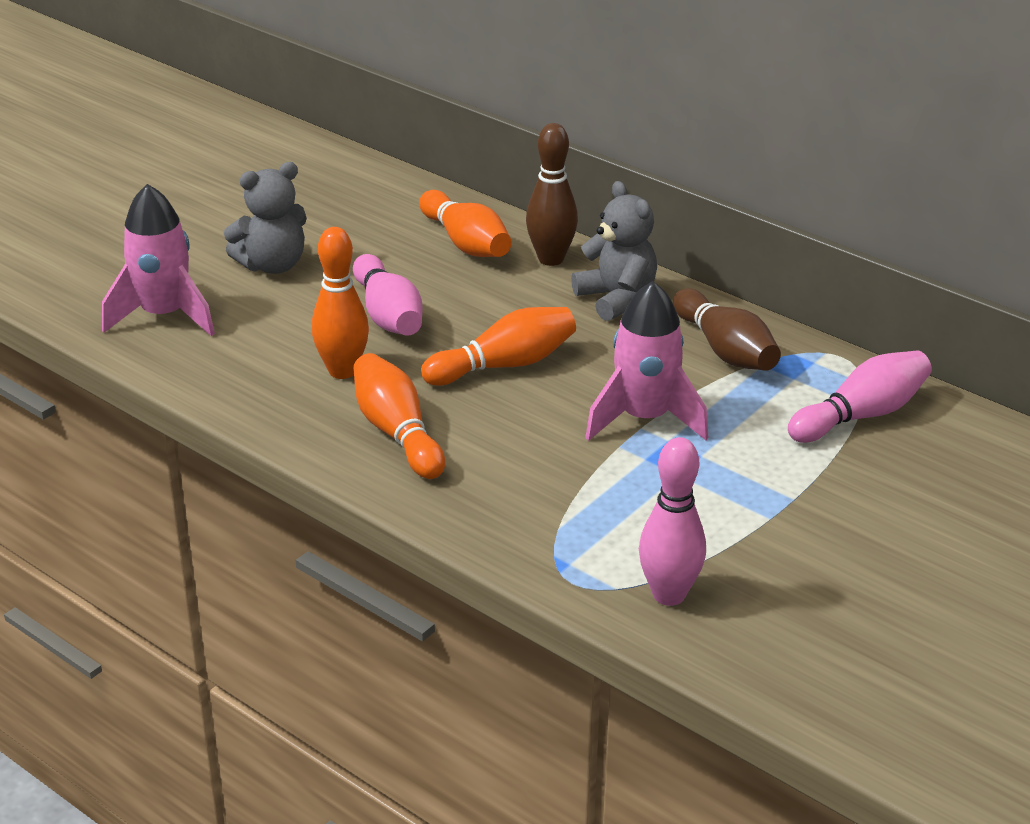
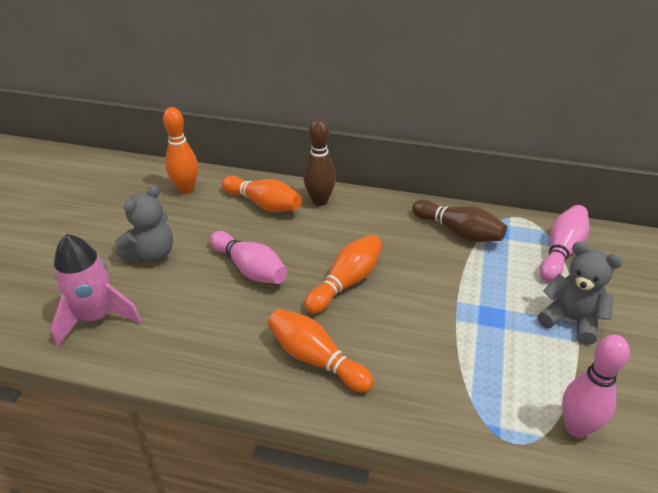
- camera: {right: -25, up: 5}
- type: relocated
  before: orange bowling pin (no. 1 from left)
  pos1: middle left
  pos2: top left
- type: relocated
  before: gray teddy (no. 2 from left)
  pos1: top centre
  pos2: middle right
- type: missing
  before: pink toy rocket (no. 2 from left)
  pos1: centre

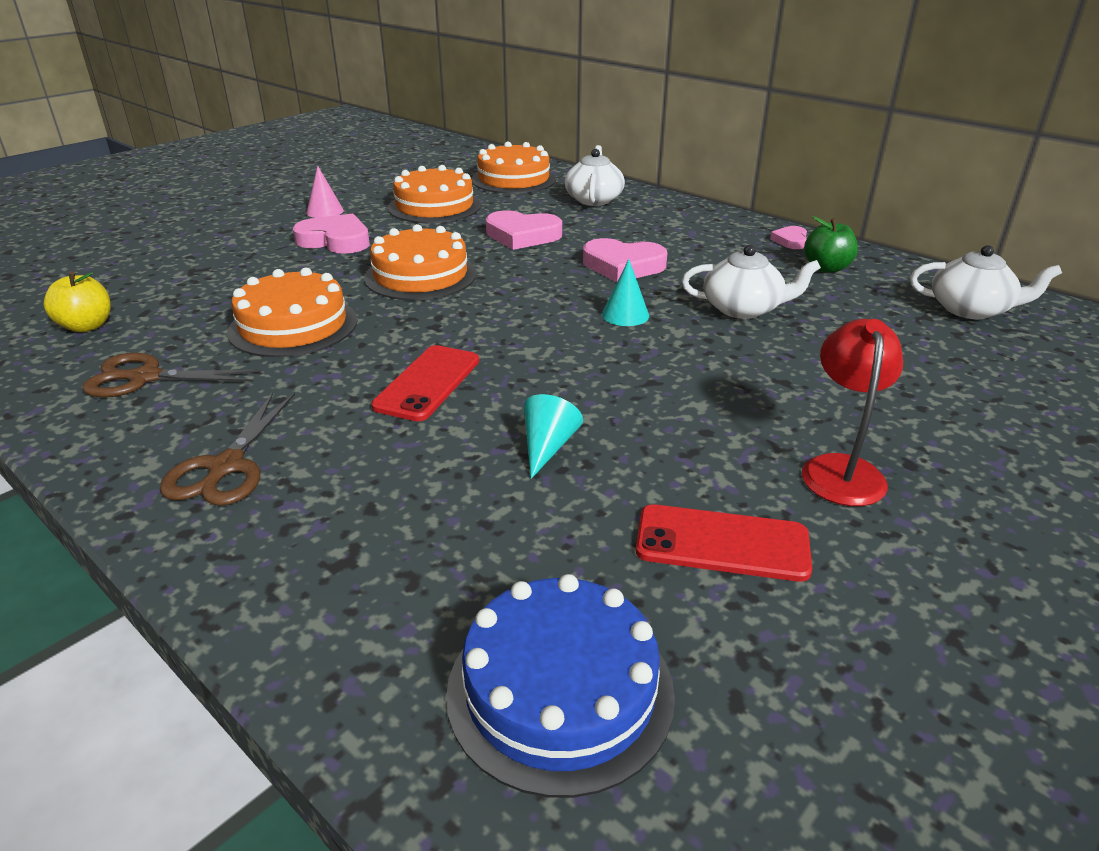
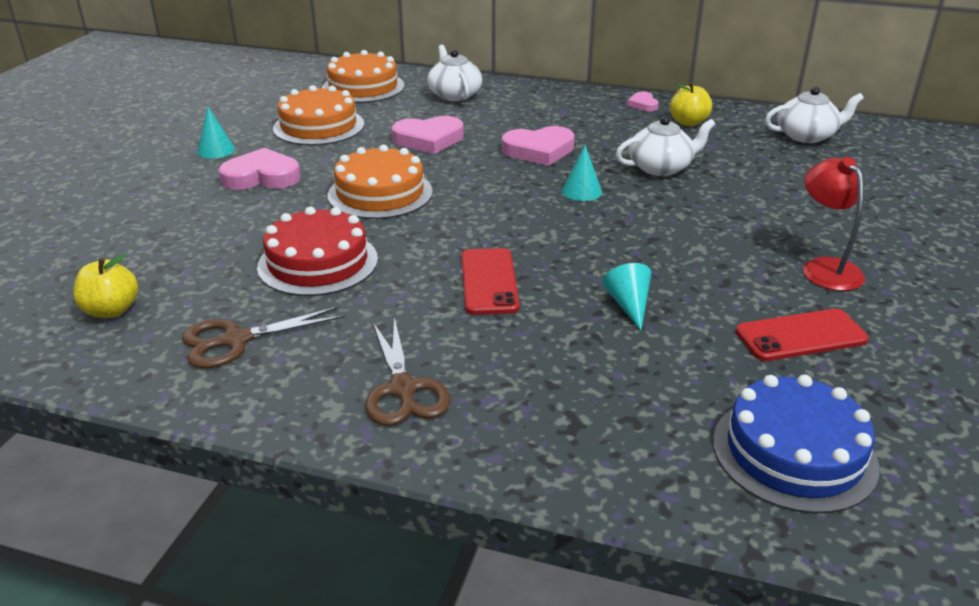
- camera: {right: -25, up: 0}
- type: colour
  before: orange cake (no. 1 from left)
  after: red cake
  pos1: middle left
  pos2: middle left
- type: colour
  before: pink cone shape
  after: turquoise cone shape (no. 1 from left)
  pos1: top left
  pos2: top left
- type: colour
  before: leaf-green toy apple
  after: yellow toy apple (no. 2 from left)
  pos1: top right
  pos2: top right

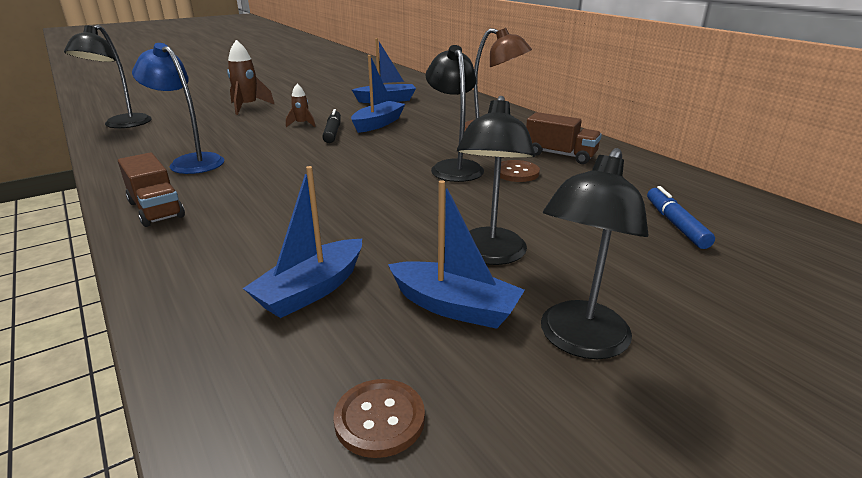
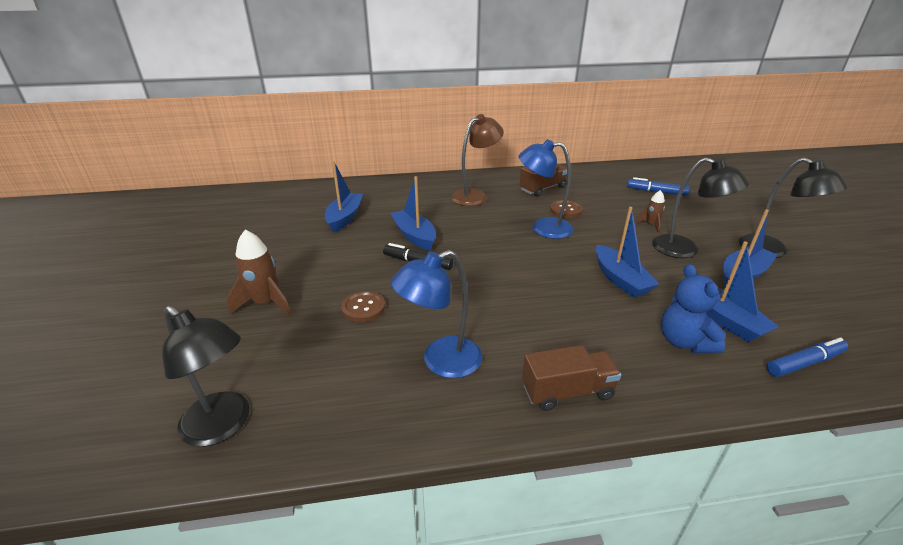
- camera: {right: -65, up: 5}
- type: relocated
  before: dark brown toy rocket (no. 2 from left)
  pos1: top centre
  pos2: middle right
- type: relocated
  before: dark brown shirt button (no. 1 from left)
  pos1: bottom centre
  pos2: centre
- type: colour
  before: jet-black desk lamp (no. 2 from left)
  after: cobalt desk lamp (no. 2 from left)
  pos1: top centre
  pos2: centre
- type: appeared
  after: cobalt toy boat (no. 3 from left)
  pos2: middle right
- type: appeared
  after: cobalt teddy
  pos2: middle right
- type: appeared
  after: cobalt felt pen (no. 2 from left)
  pos2: middle right

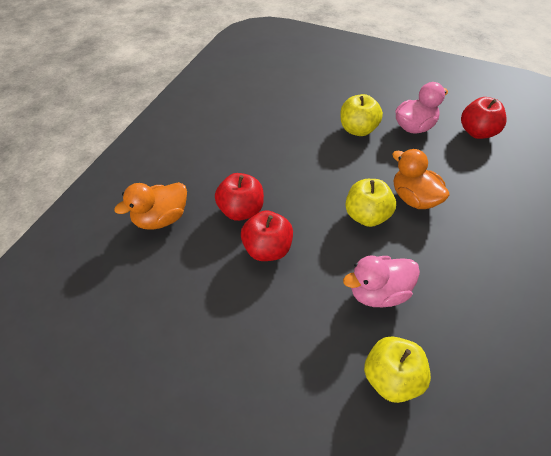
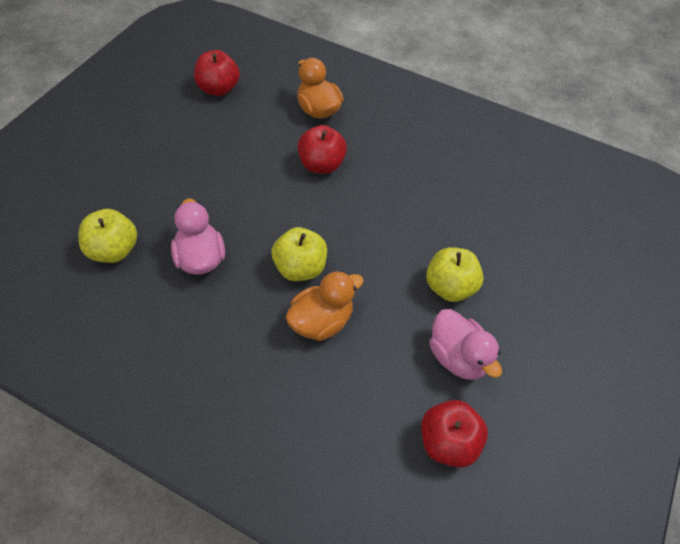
- camera: {right: 90, up: 5}
- type: relocated
  before: red toy apple (no. 2 from left in the first image)
  after: red toy apple (no. 1 from left)
  pos1: centre
  pos2: top left

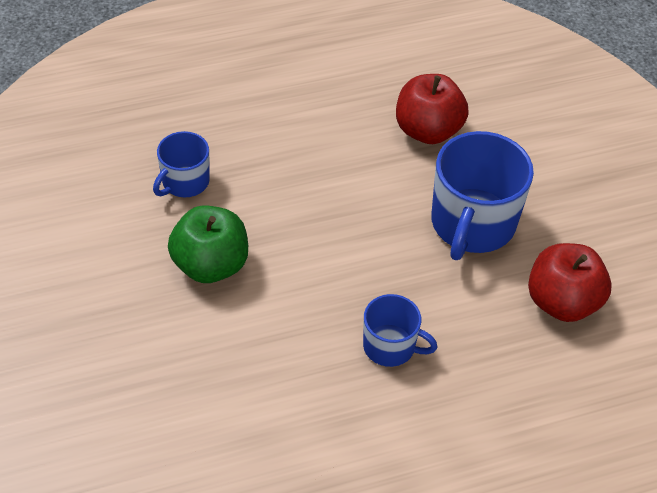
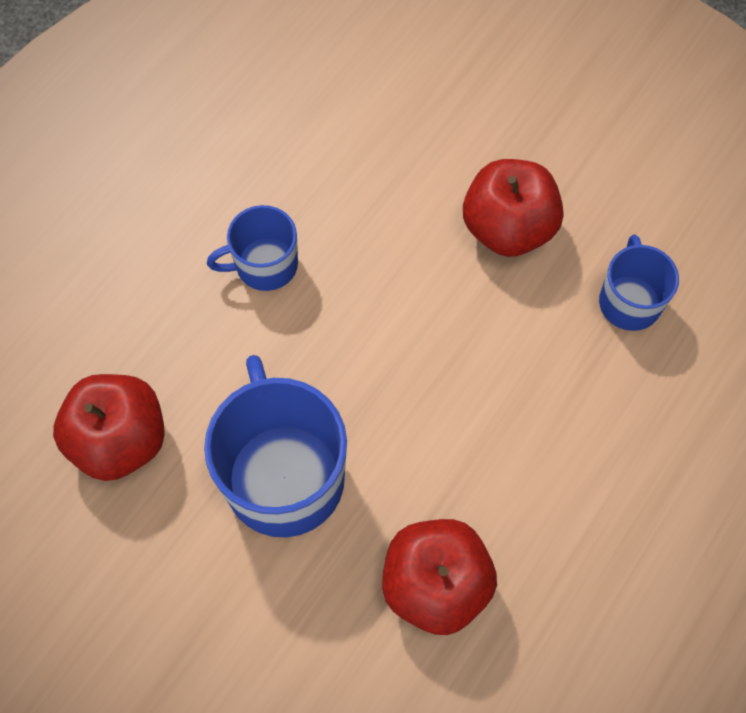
- camera: {right: 145, up: 15}
- type: colour
  before: leaf-green toy apple
  after: red toy apple (no. 3 from left)
  pos1: middle left
  pos2: top right

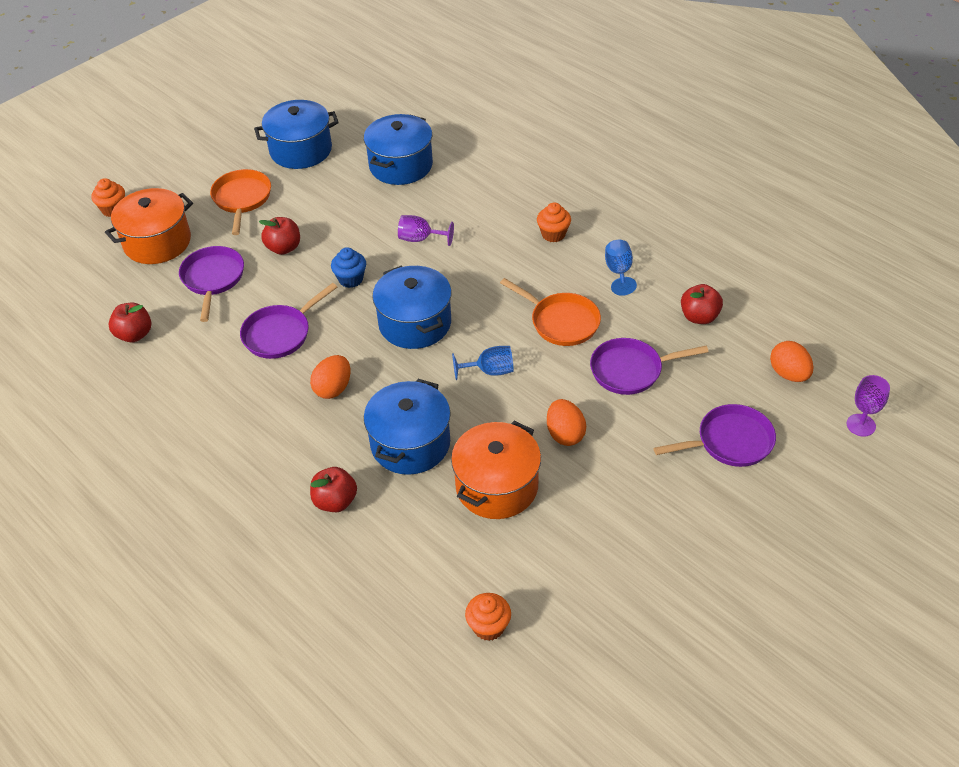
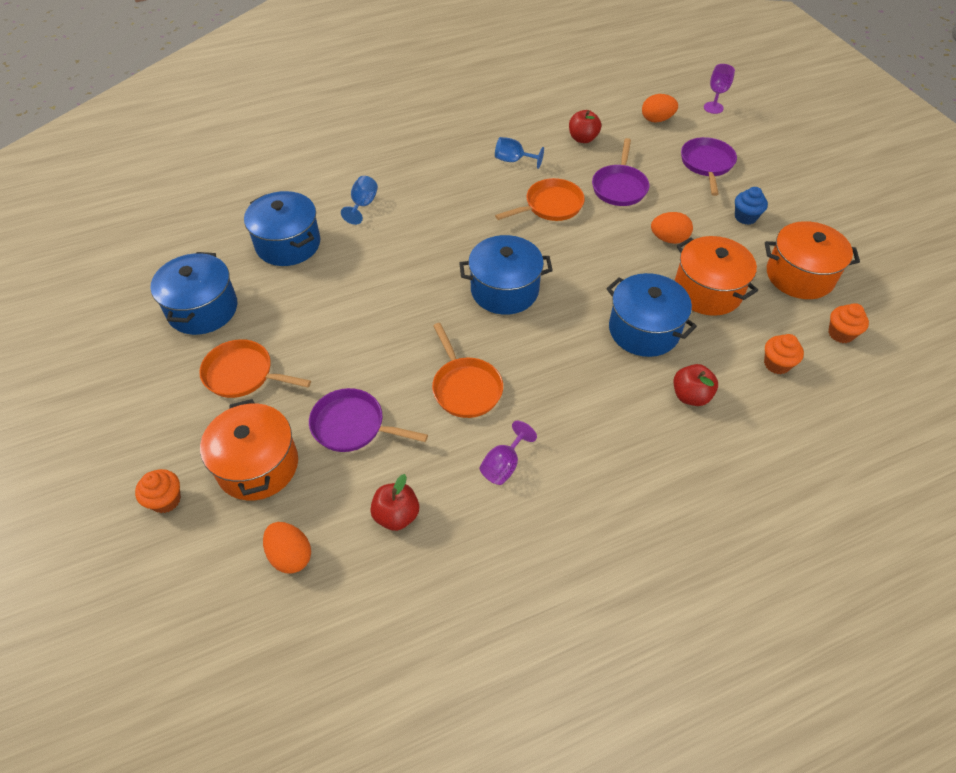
- camera: {right: -70, up: 5}
- type: colour
  before: purple skillet (no. 2 from left)
  after: orange skillet (no. 2 from left)
  pos1: middle left
  pos2: centre
- type: missing
  before: red toy apple (no. 2 from left)
  pos1: top left
- type: relocated
  before: orange toy egg (no. 1 from left)
  pos1: centre
  pos2: bottom left
- type: relocated
  before: cobalt muffin
  pos1: centre
  pos2: top right
- type: relocated
  before: purple wine glass (no. 1 from left)
  pos1: top centre
  pos2: centre
- type: relocated
  before: cobalt wine glass (no. 1 from left)
  pos1: centre
  pos2: top centre
- type: relocated
  before: orange muffin (no. 3 from left in the first image)
  after: orange muffin (no. 2 from left)
  pos1: top centre
  pos2: middle right
- type: appeared
  after: orange stockpot (no. 3 from left)
  pos2: middle right

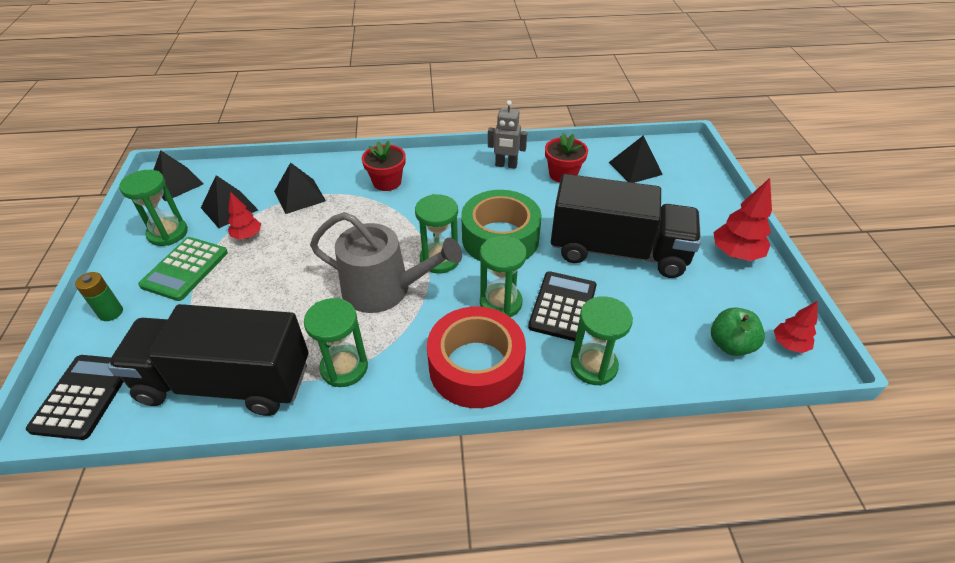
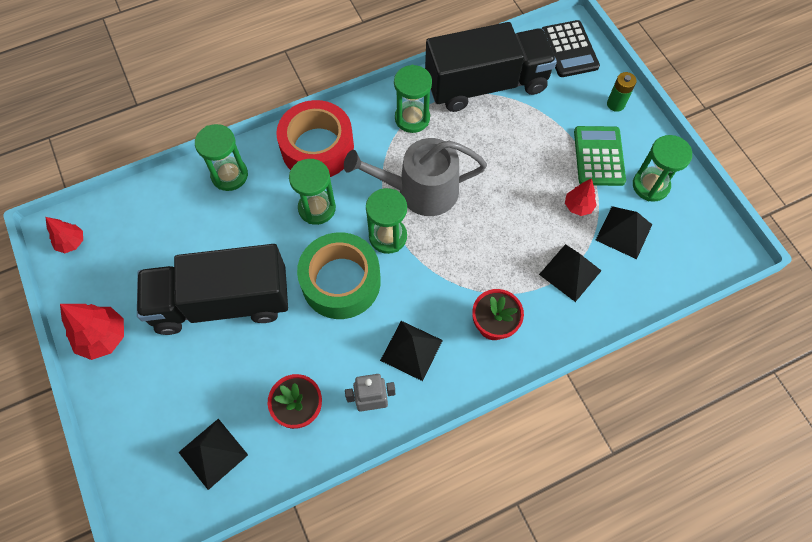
- camera: {right: 160, up: 20}
- type: relocated
  before: jet-black pyramid shape (no. 1 from left in the first image)
  after: jet-black pyramid shape (no. 2 from left)
  pos1: top left
  pos2: centre
- type: missing
  before: jet-black calculator (no. 2 from left)
  pos1: centre
- type: missing
  before: leaf-green toy apple
  pos1: middle right

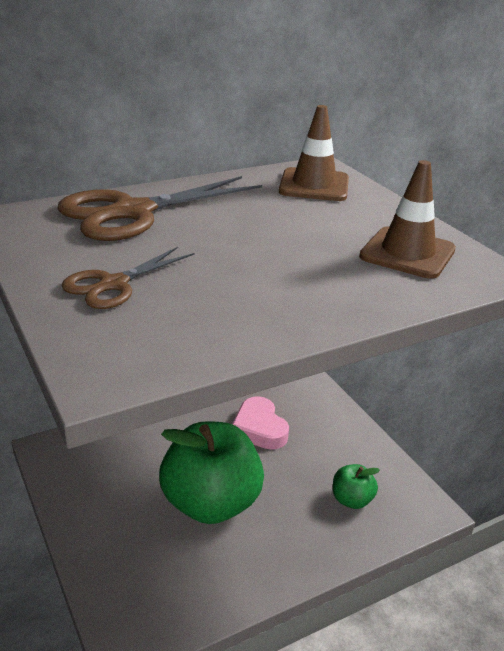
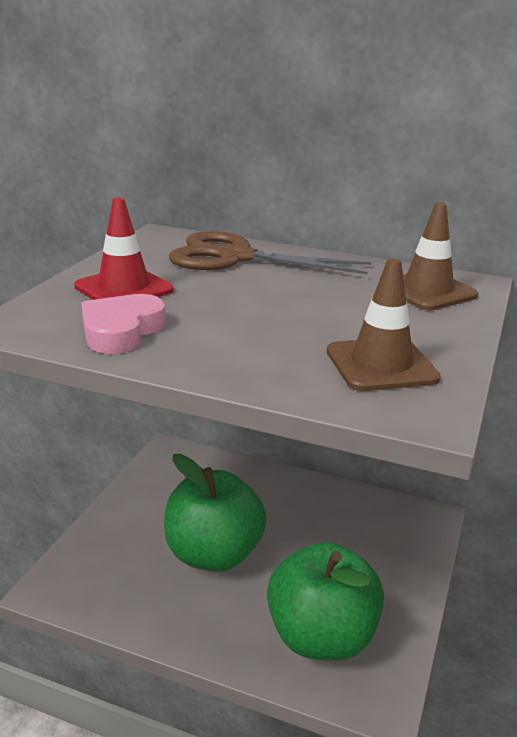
- camera: {right: 50, up: -5}
- type: exchanged
  before: dark brown shears (no. 1 from left)
  after: red traffic cone
  pos1: middle left
  pos2: middle left
- type: relocated
  before: pink heart
  pos1: centre
  pos2: middle left
- type: size
  before: leaf-green toy apple (no. 2 from left)
  pos1: bottom right
  pos2: bottom centre
  scale: 2.22

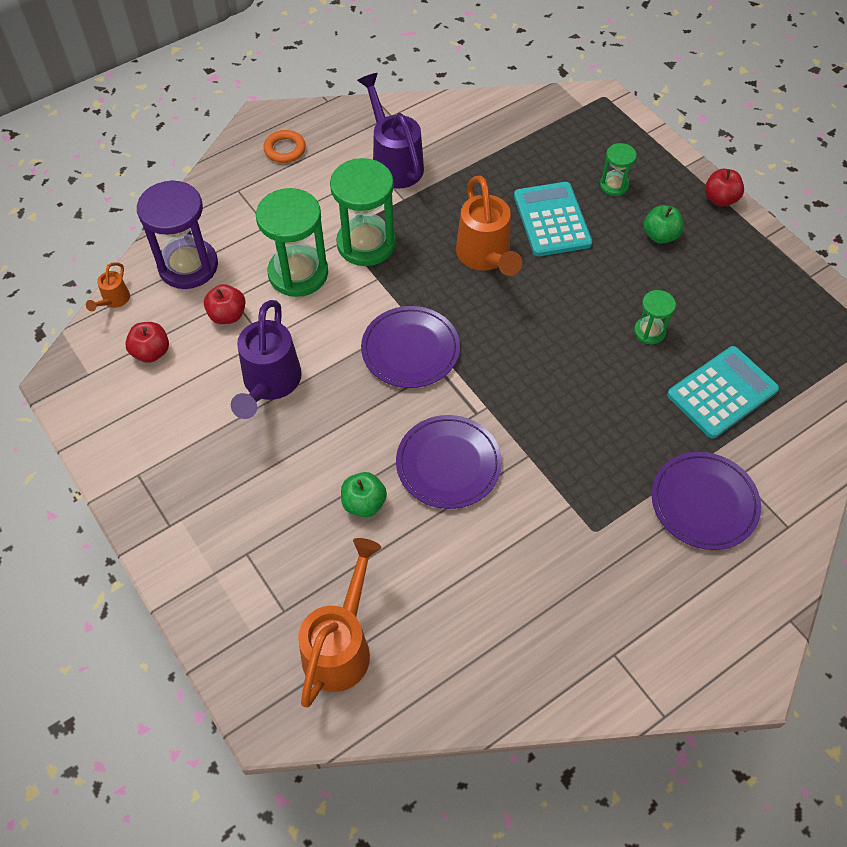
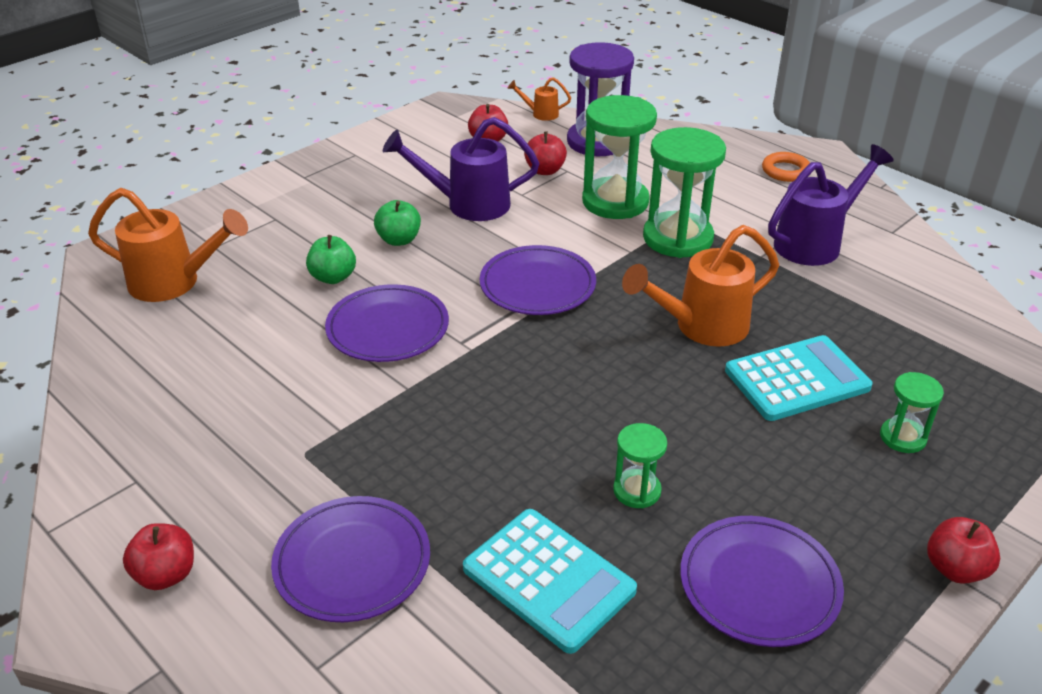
- camera: {right: 80, up: -20}
- type: relocated
  before: leaf-green toy apple (no. 2 from left)
  pos1: top right
  pos2: top centre
- type: appeared
  after: red toy apple (no. 1 from left)
  pos2: bottom left
- type: appeared
  after: purple dinner plate (no. 4 from left)
  pos2: bottom right

